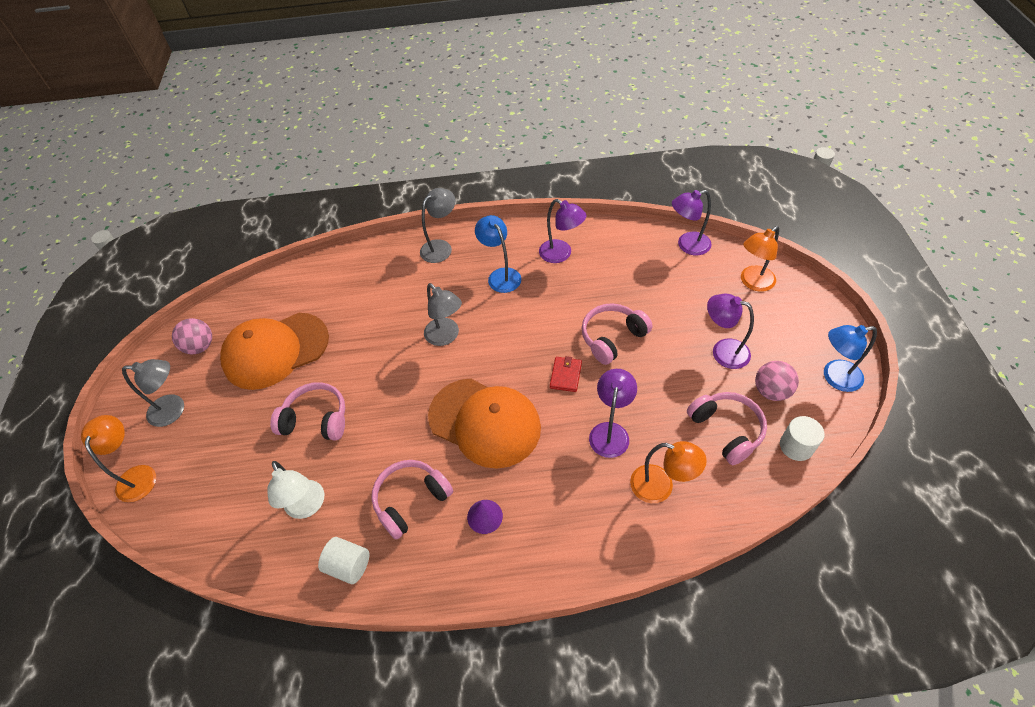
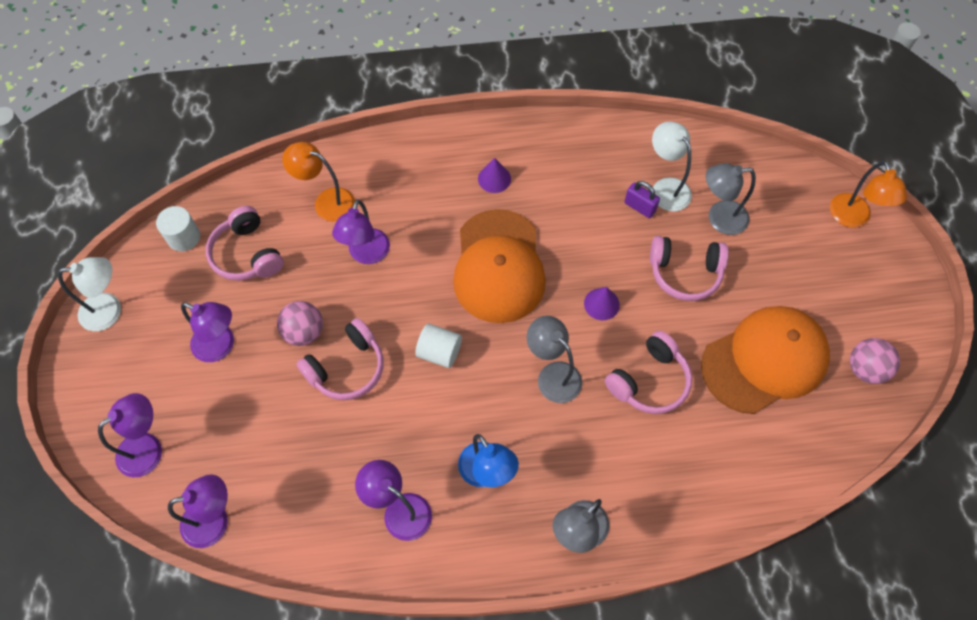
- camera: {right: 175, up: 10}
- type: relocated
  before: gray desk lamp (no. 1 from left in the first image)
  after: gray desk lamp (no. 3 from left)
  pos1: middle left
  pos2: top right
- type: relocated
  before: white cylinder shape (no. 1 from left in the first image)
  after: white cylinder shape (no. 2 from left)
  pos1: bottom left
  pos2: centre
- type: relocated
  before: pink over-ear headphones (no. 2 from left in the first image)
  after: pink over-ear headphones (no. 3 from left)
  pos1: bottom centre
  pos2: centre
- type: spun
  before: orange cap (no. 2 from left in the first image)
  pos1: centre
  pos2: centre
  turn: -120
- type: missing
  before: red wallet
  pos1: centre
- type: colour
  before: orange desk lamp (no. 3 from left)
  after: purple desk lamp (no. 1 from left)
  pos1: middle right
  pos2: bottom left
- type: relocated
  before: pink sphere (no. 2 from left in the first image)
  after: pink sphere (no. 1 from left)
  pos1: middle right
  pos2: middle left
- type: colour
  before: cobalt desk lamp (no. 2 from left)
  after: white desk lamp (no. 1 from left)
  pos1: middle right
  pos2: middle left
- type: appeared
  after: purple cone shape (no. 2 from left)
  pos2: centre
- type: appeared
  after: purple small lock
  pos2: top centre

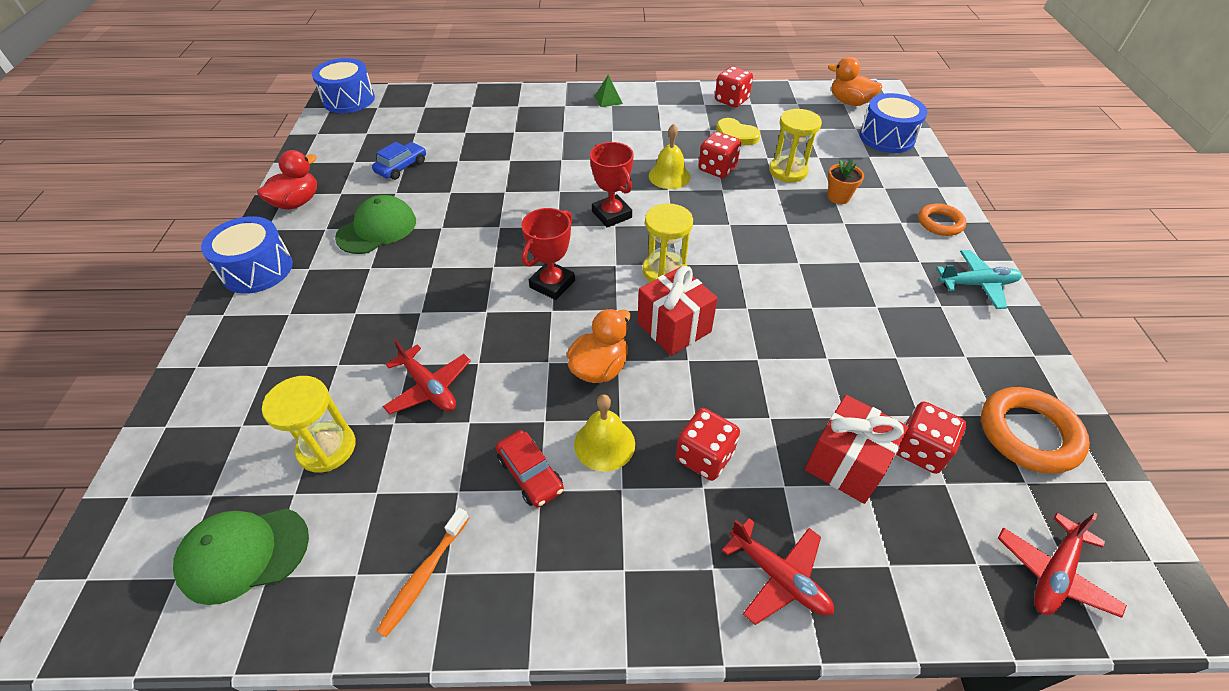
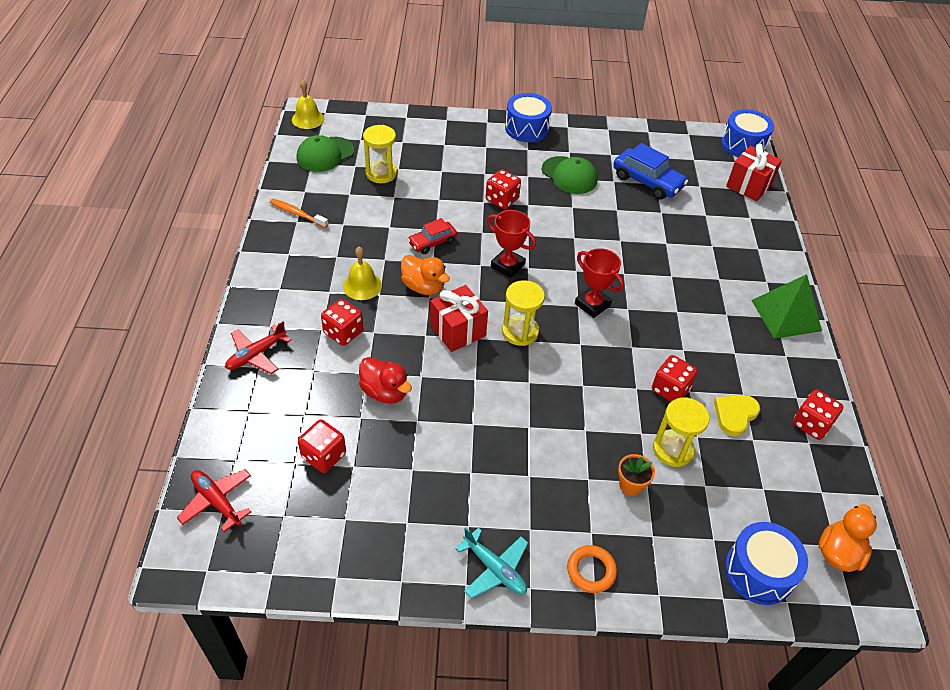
- camera: {right: 90, up: 0}
- type: spun
  before: leaf-green cap (no. 1 from left)
  pos1: bottom left
  pos2: top centre
  turn: -120
- type: relocated
  before: red duck
  pos1: top left
  pos2: centre
- type: size
  before: cobalt toy car
  pos1: top left
  pos2: top right
  scale: 1.63
- type: missing
  before: red plane (no. 1 from left)
  pos1: centre
- type: relocated
  before: red toy car
  pos1: bottom centre
  pos2: centre
- type: spun
  before: red prize cup (no. 2 from left)
  pos1: top centre
  pos2: centre
  turn: 75
- type: size
  before: leaf-green pyramid shape
  pos1: top centre
  pos2: middle right
  scale: 2.1
- type: relocated
  before: yellow hand bell (no. 2 from left in the first image)
  after: yellow hand bell (no. 1 from left)
  pos1: top centre
  pos2: top left
- type: relocated
  before: red present (no. 2 from left)
  pos1: middle right
  pos2: top right
- type: spun
  before: turquoise plane
  pos1: middle right
  pos2: bottom centre
  turn: -45
- type: missing
  before: orange ring (no. 2 from left)
  pos1: middle right
- type: appeared
  after: red dice (no. 3 from left)
  pos2: top centre

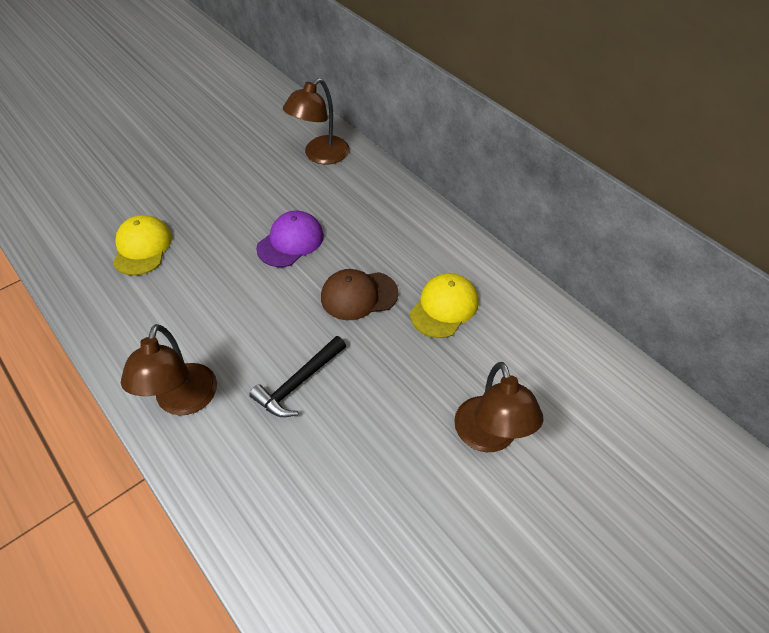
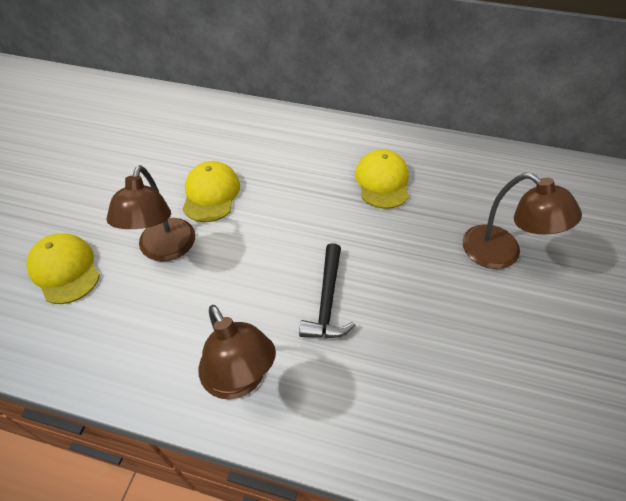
- camera: {right: -35, up: 0}
- type: colour
  before: purple cap
  after: yellow cap (no. 2 from left)
  pos1: centre
  pos2: centre
- type: relocated
  before: dark brown desk lamp (no. 2 from left in the first image)
  after: dark brown desk lamp (no. 1 from left)
  pos1: top centre
  pos2: middle left
- type: missing
  before: dark brown cap
  pos1: centre

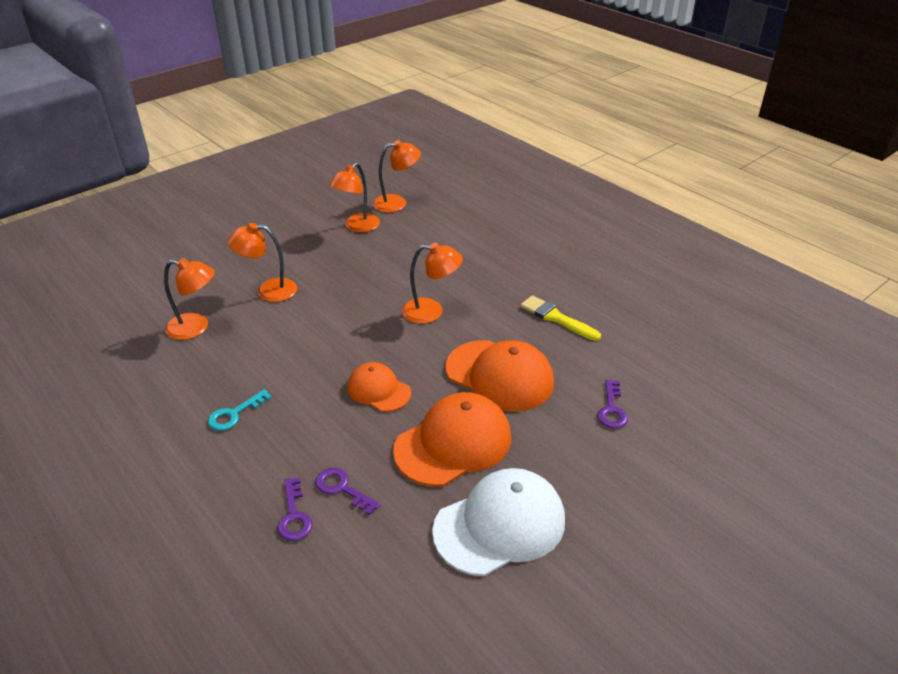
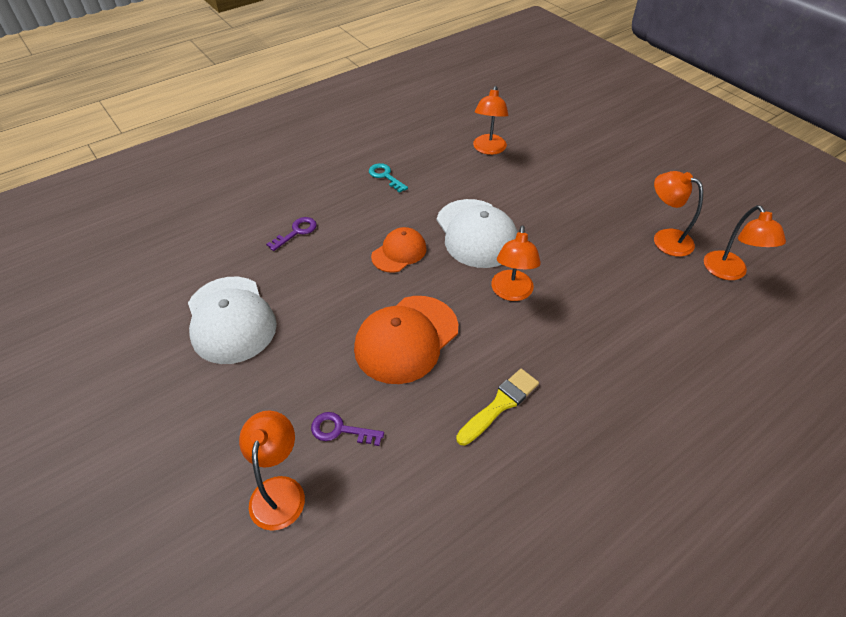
- camera: {right: 95, up: 10}
- type: relocated
  before: orange desk lamp (no. 2 from left in the first image)
  after: orange desk lamp (no. 1 from left)
  pos1: middle left
  pos2: bottom left
- type: missing
  before: purple key (no. 1 from left)
  pos1: bottom left
- type: missing
  before: orange cap (no. 2 from left)
  pos1: centre
- type: appeared
  after: white cap (no. 2 from left)
  pos2: centre

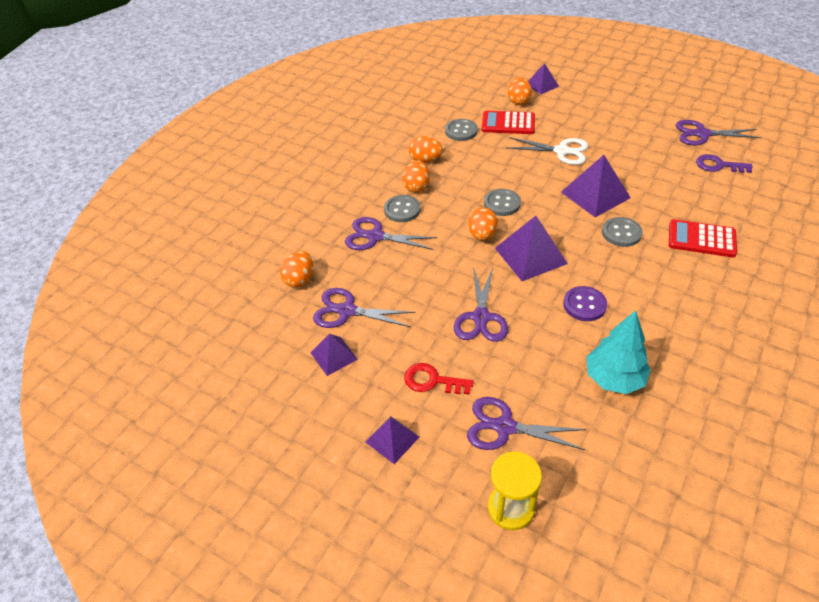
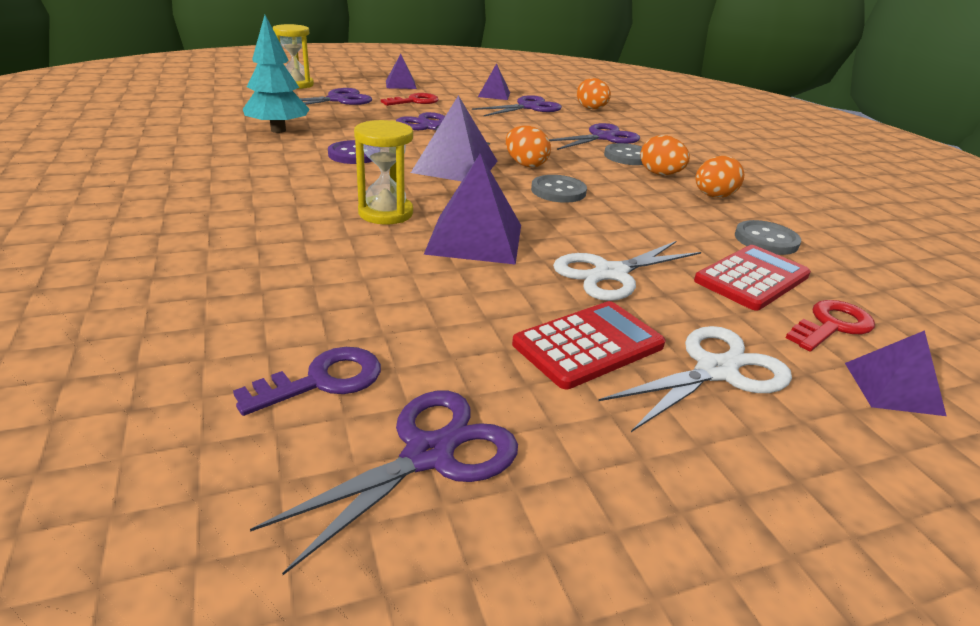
- camera: {right: 125, up: -15}
- type: exchanged
  before: orange toy egg (no. 5 from left)
  after: red key (no. 2 from left)
  pos1: top centre
  pos2: middle right
- type: exchanged
  before: gray shirt button (no. 4 from left)
  after: yellow sandglass (no. 2 from left)
  pos1: middle right
  pos2: top centre
- type: relocated
  before: red calculator (no. 2 from left in the first image)
  after: red calculator (no. 1 from left)
  pos1: middle right
  pos2: centre
- type: appeared
  after: white shears (no. 2 from left)
  pos2: middle right

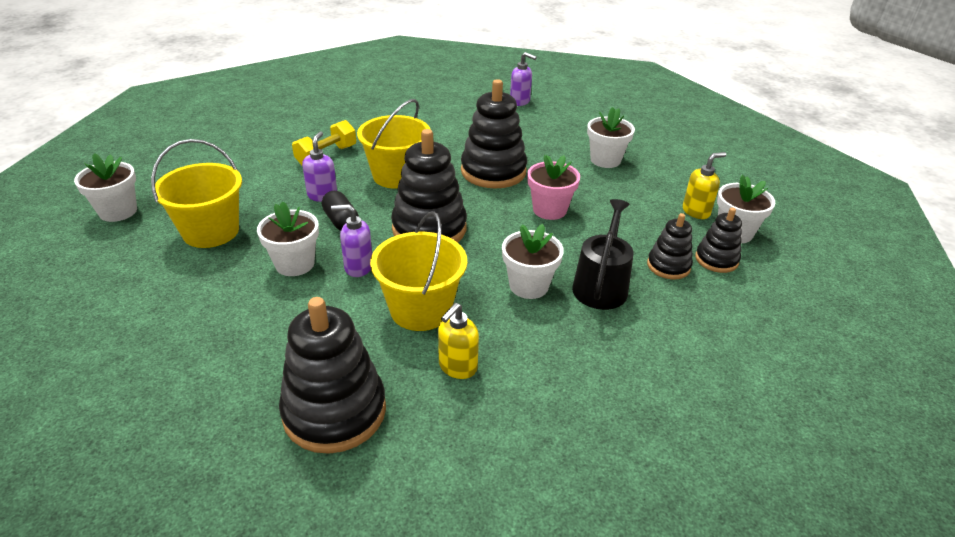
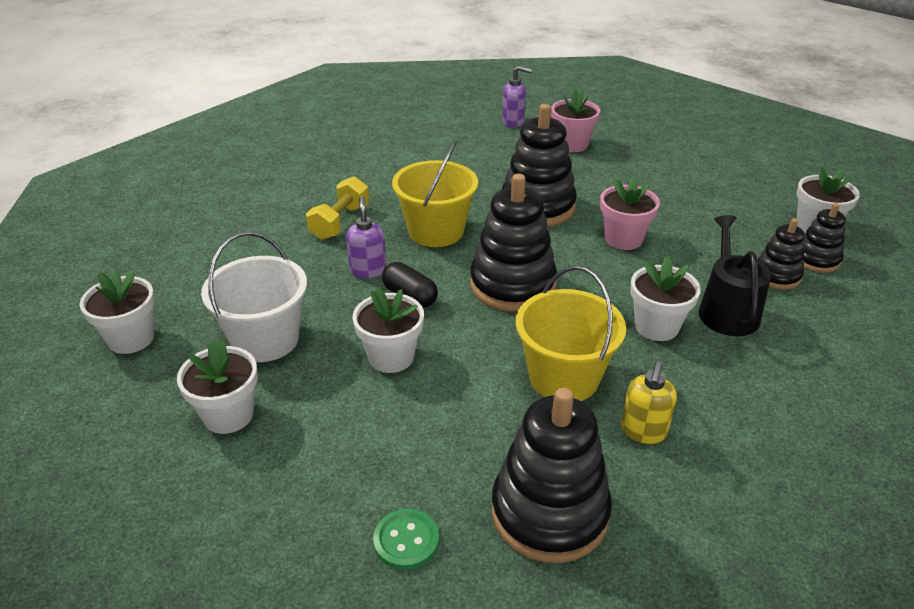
- camera: {right: -15, up: 0}
- type: colour
  before: yellow pail (no. 1 from left)
  after: white pail
  pos1: middle left
  pos2: middle left
- type: missing
  before: purple soap pump (no. 2 from left)
  pos1: centre
- type: relocated
  before: white flower pot (no. 4 from left in the first image)
  after: white flower pot (no. 2 from left)
  pos1: top centre
  pos2: middle left
- type: missing
  before: yellow soap pump (no. 2 from left)
  pos1: middle right
- type: appeared
  after: leaf-green shirt button
  pos2: bottom centre
- type: appeared
  after: pink flower pot (no. 1 from left)
  pos2: top centre

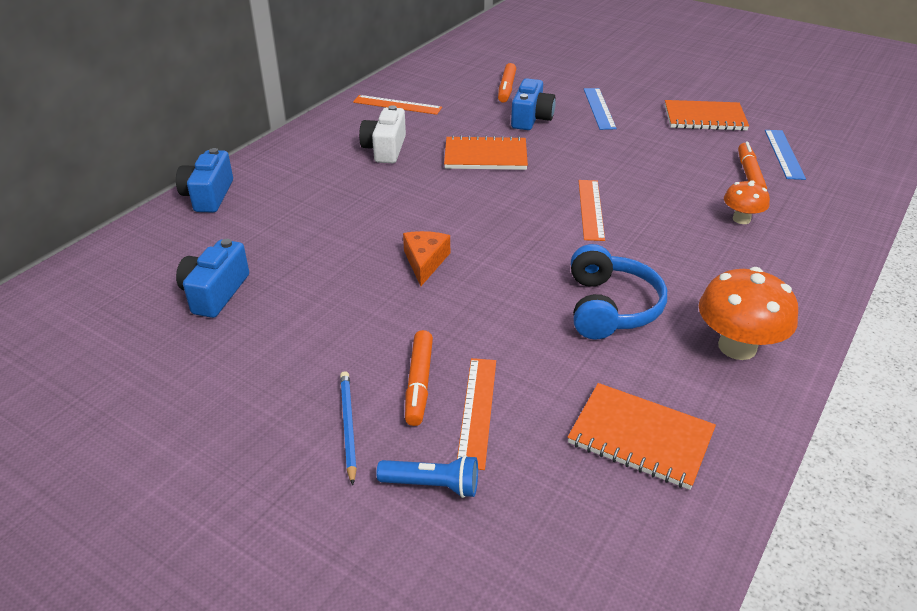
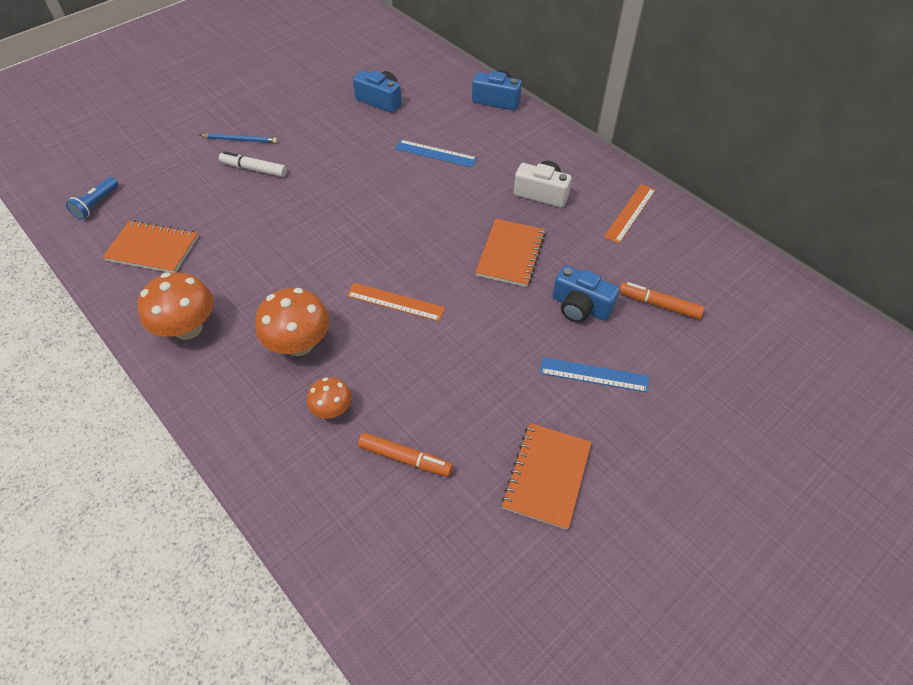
- camera: {right: 105, up: 15}
- type: relocated
  before: cobalt flashlight
  pos1: bottom centre
  pos2: top left
- type: missing
  before: orange cheese
  pos1: centre
- type: colour
  before: orange felt pen (no. 1 from left)
  after: white felt pen
  pos1: centre
  pos2: top left
- type: missing
  before: orange measuring stick (no. 2 from left)
  pos1: bottom centre
- type: spun
  before: orange exercise book (no. 2 from left in the first image)
  pos1: bottom right
  pos2: middle left
  turn: 60
- type: missing
  before: cobalt over-ear headphones
  pos1: middle right
- type: relocated
  before: cobalt measuring stick (no. 2 from left in the first image)
  after: cobalt measuring stick (no. 1 from left)
  pos1: top right
  pos2: top centre
- type: appeared
  after: orange fungus (no. 2 from left)
  pos2: middle left

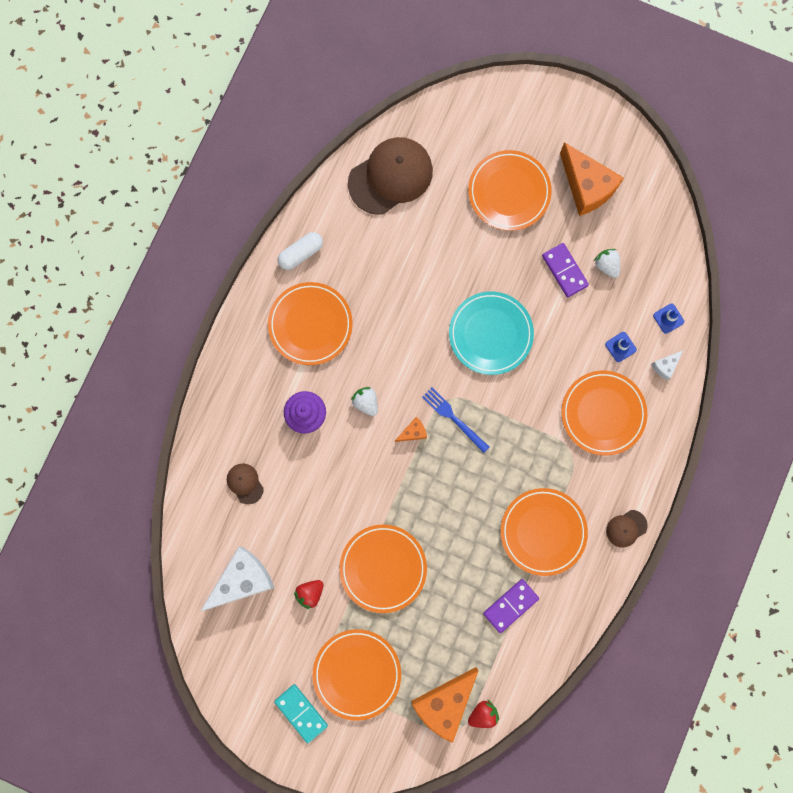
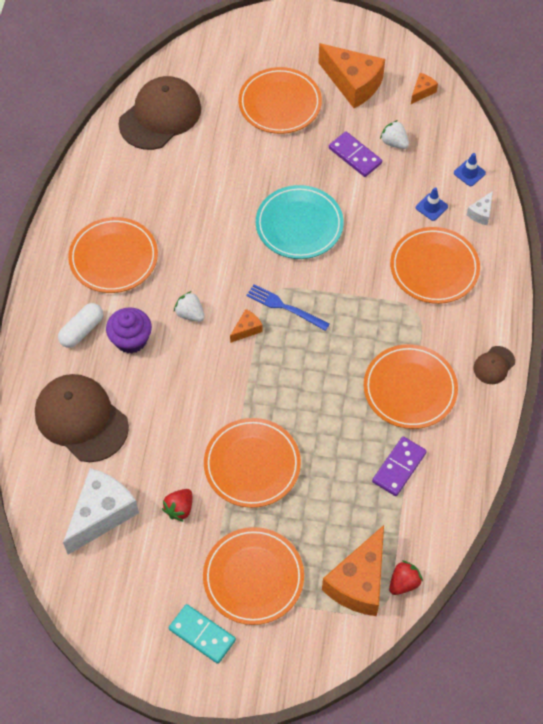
- camera: {right: -15, up: -20}
- type: size
  before: dark brown cap (no. 1 from left)
  pos1: middle left
  pos2: middle left
  scale: 2.18
- type: relocated
  before: white pill
  pos1: top centre
  pos2: middle left
- type: appeared
  after: orange cheese (no. 4 from left)
  pos2: top right

